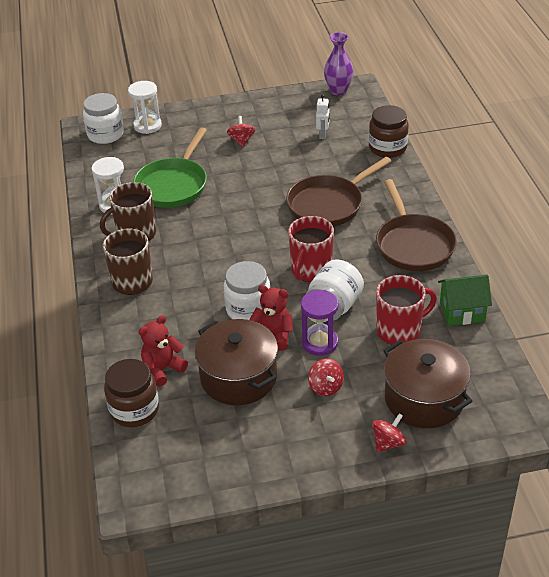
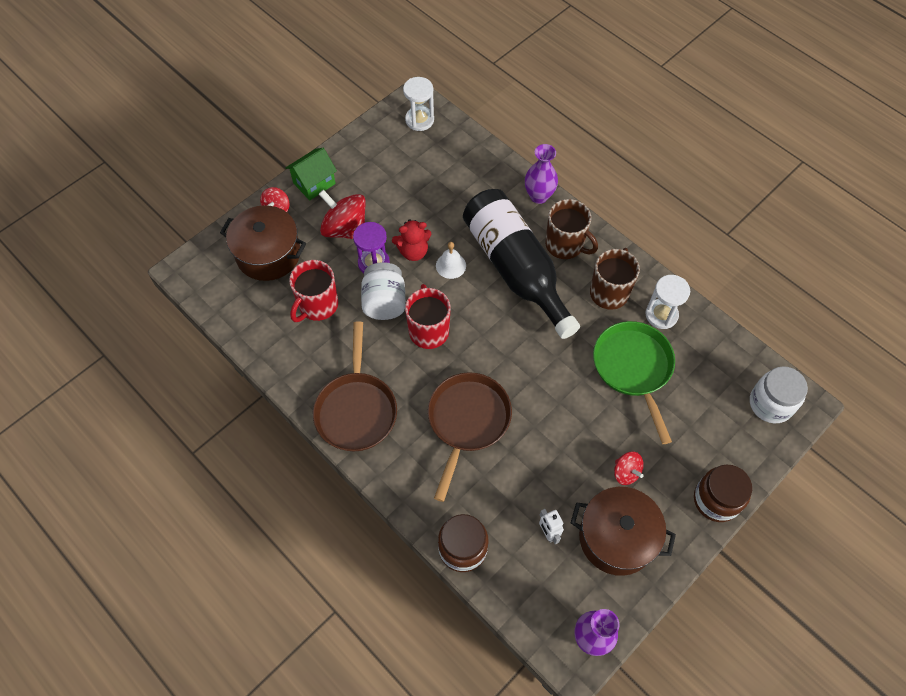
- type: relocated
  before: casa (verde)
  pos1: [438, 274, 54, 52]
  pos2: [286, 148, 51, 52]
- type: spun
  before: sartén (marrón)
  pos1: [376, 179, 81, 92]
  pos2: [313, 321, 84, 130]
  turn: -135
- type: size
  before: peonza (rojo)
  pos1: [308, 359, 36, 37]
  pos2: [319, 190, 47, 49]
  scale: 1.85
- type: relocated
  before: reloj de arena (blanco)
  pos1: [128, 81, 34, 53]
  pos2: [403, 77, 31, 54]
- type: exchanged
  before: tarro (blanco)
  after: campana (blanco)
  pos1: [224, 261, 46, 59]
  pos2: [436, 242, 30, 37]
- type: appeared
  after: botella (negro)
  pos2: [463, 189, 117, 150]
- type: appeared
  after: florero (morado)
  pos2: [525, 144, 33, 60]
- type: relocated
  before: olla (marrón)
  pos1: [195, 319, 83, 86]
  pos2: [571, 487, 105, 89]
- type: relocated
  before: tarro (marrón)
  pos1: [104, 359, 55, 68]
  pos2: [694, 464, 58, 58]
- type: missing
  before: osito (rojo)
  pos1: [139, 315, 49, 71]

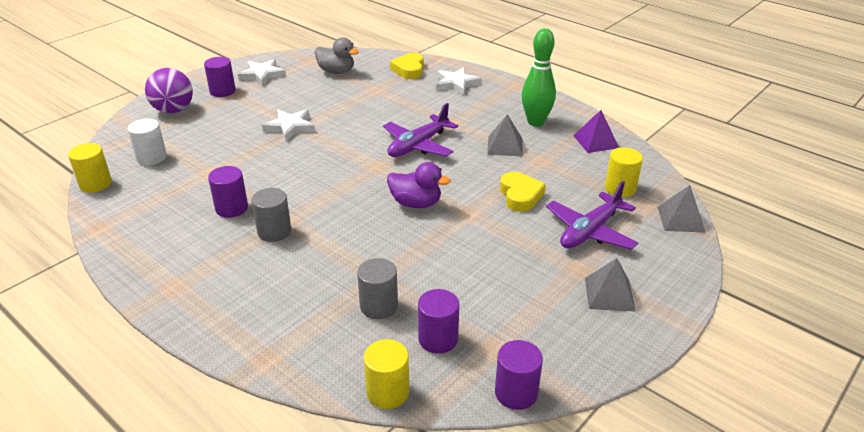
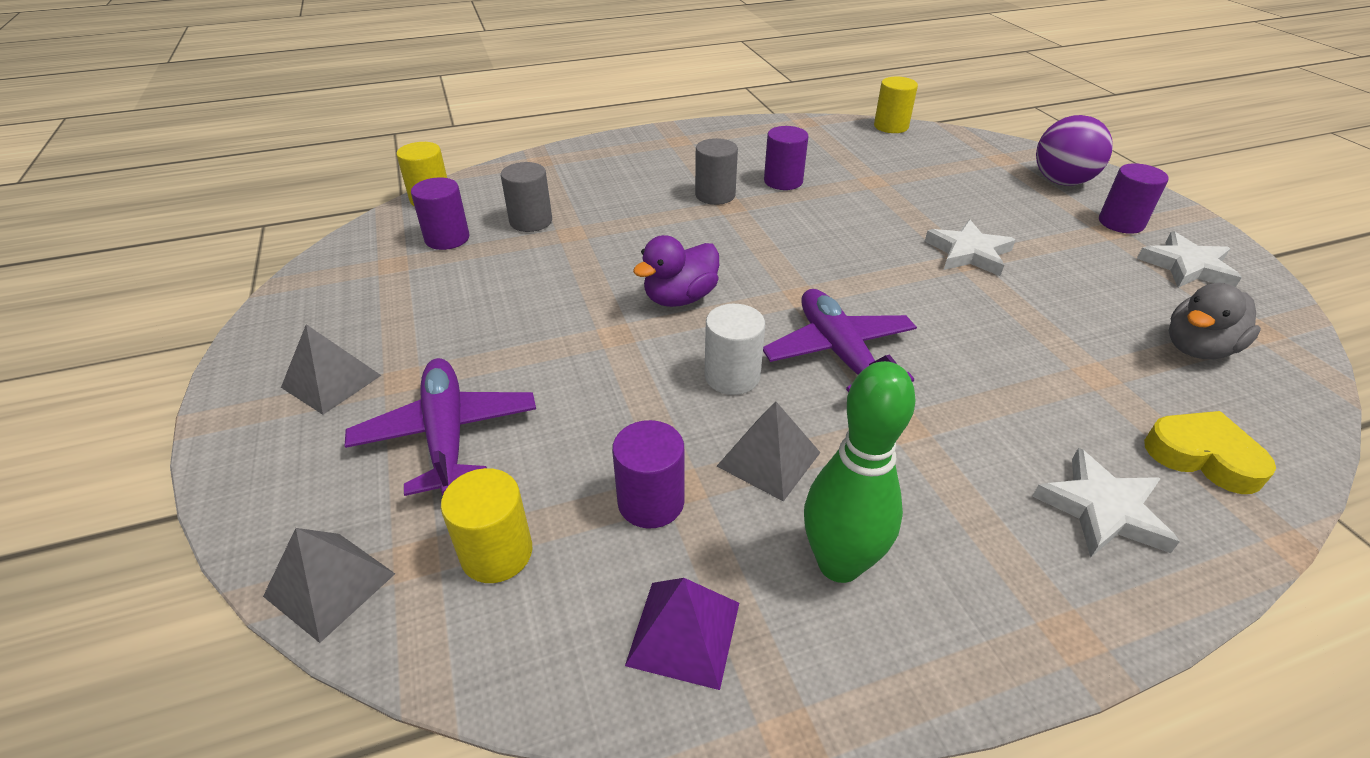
- type: relocated
  before: cilindro (morado)
  pos1: [495, 340, 48, 70]
  pos2: [612, 420, 72, 108]
- type: relocated
  before: cilindro (blanco)
  pos1: [128, 119, 39, 46]
  pos2: [704, 304, 61, 91]
- type: missing
  before: corazón (amarillo)
  pos1: [500, 172, 46, 40]

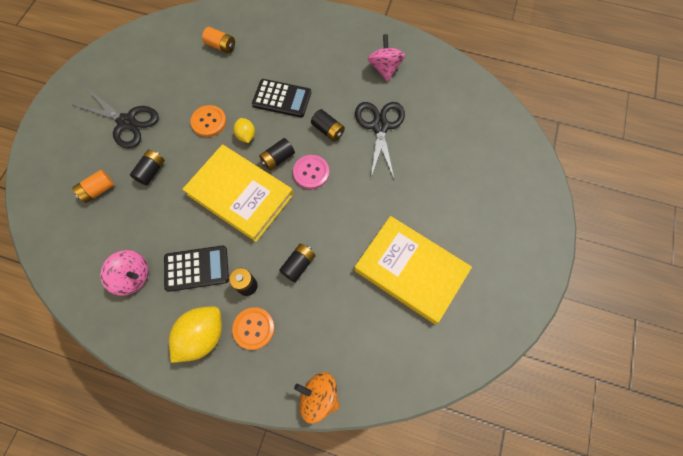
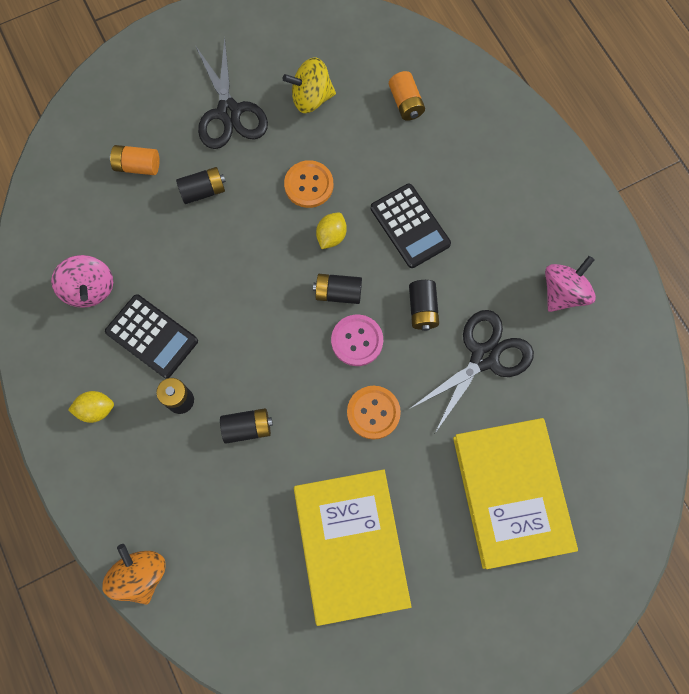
- type: size
  before: limón (amarillo)
  pos1: [169, 306, 53, 57]
  pos2: [68, 391, 46, 32]
  scale: 0.55
- type: appeared
  after: peonza (amarillo)
  pos2: [283, 57, 53, 56]
- type: relocated
  before: botón (naranja)
  pos1: [232, 307, 43, 43]
  pos2: [347, 386, 54, 54]
- type: relocated
  before: libro (amarillo)
  pos1: [182, 145, 111, 97]
  pos2: [453, 418, 125, 151]

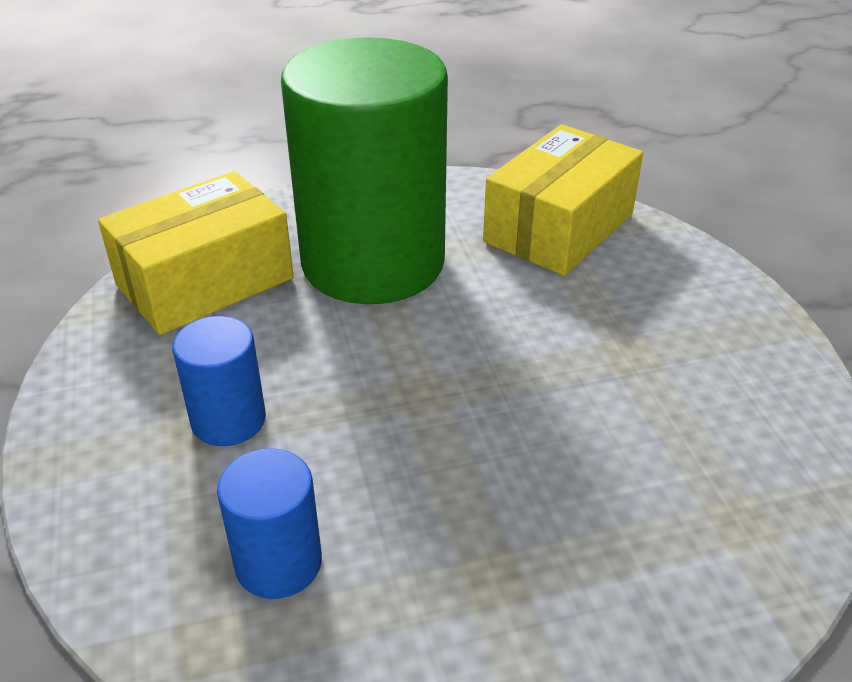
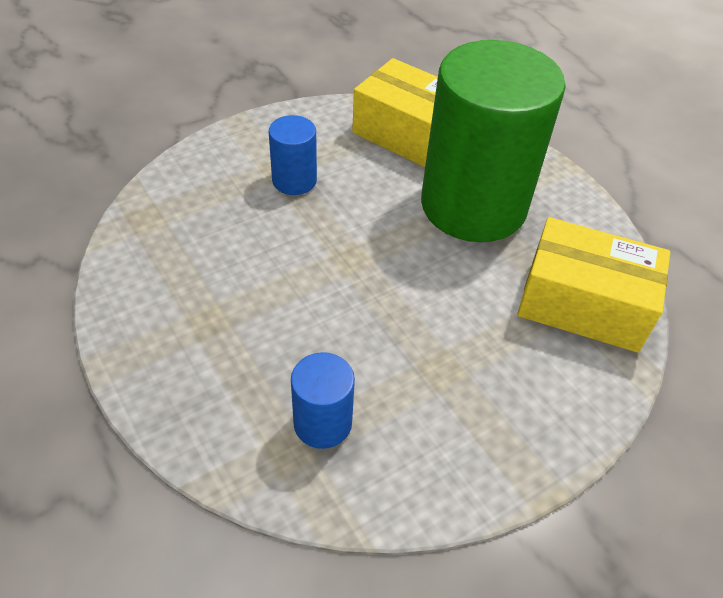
- type: relocated
  before: cilindro (azul)
  pos1: [217, 448, 105, 151]
  pos2: [291, 352, 64, 97]

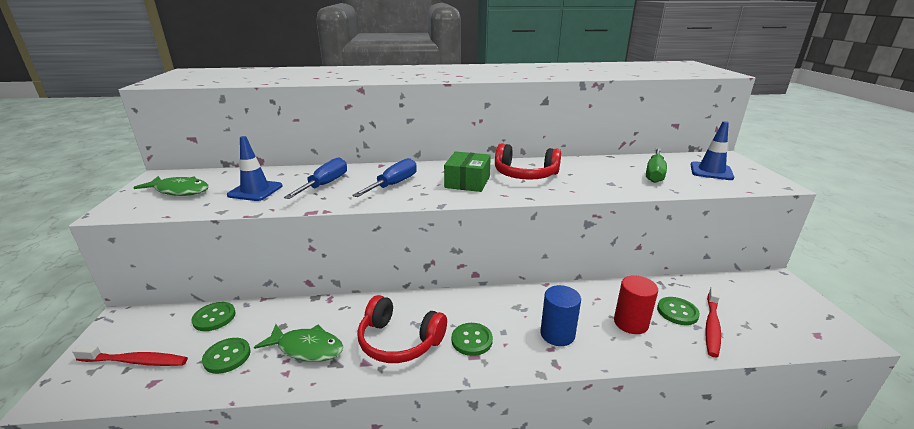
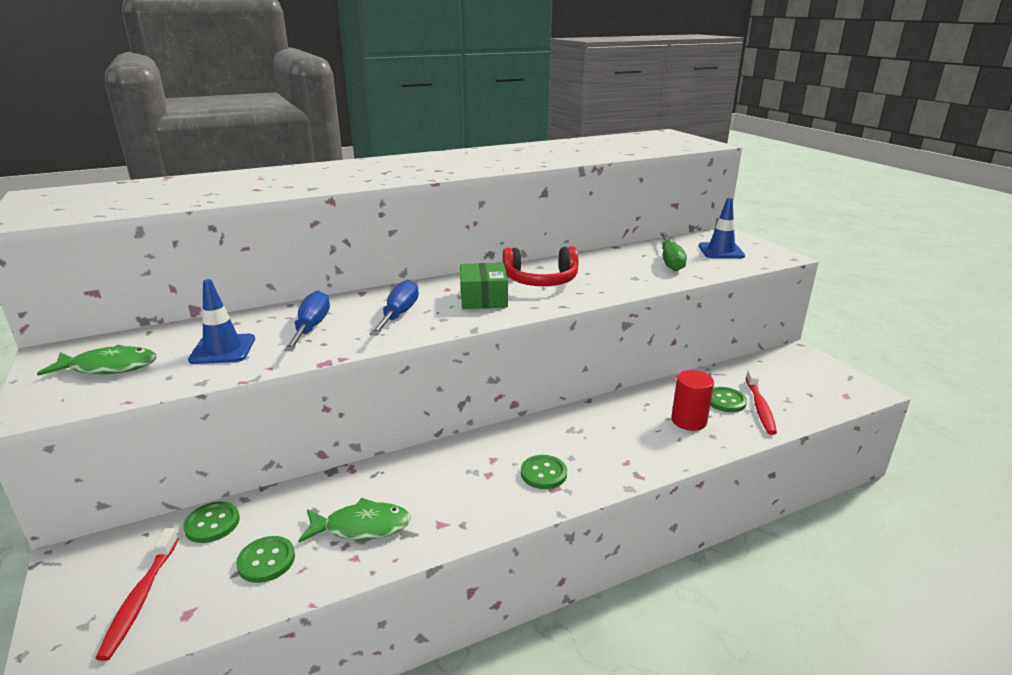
- type: spun
  before: cepillo de dientes (rojo)
  pos1: [72, 345, 116, 21]
  pos2: [96, 528, 83, 133]
  turn: 105
- type: missing
  before: auriculares (rojo)
  pos1: [357, 295, 90, 68]
- type: missing
  before: cilindro (azul)
  pos1: [540, 285, 41, 61]

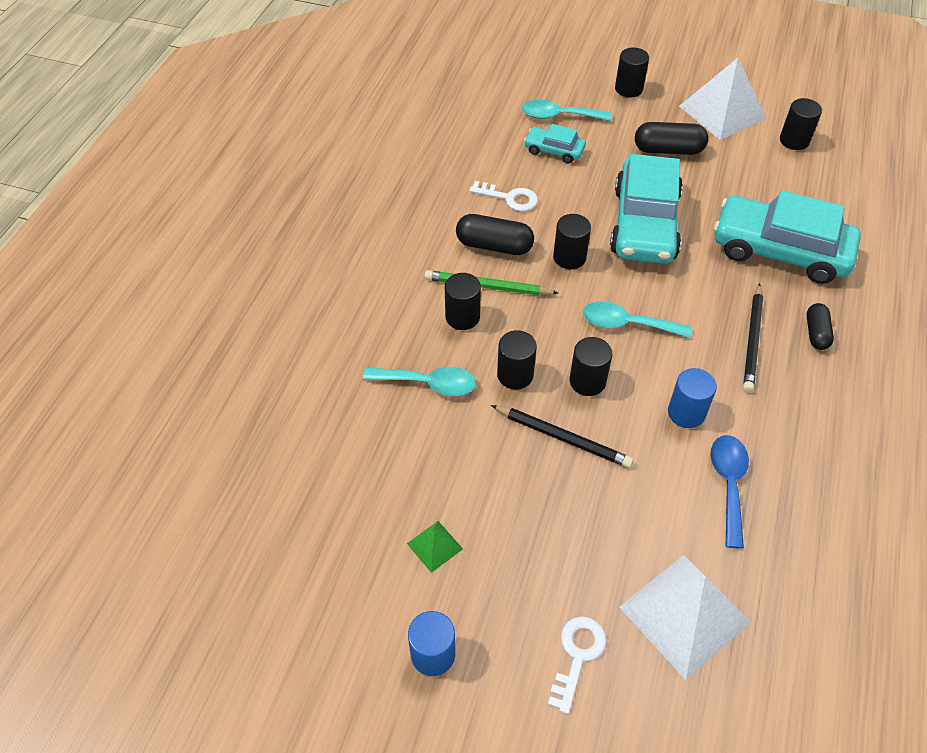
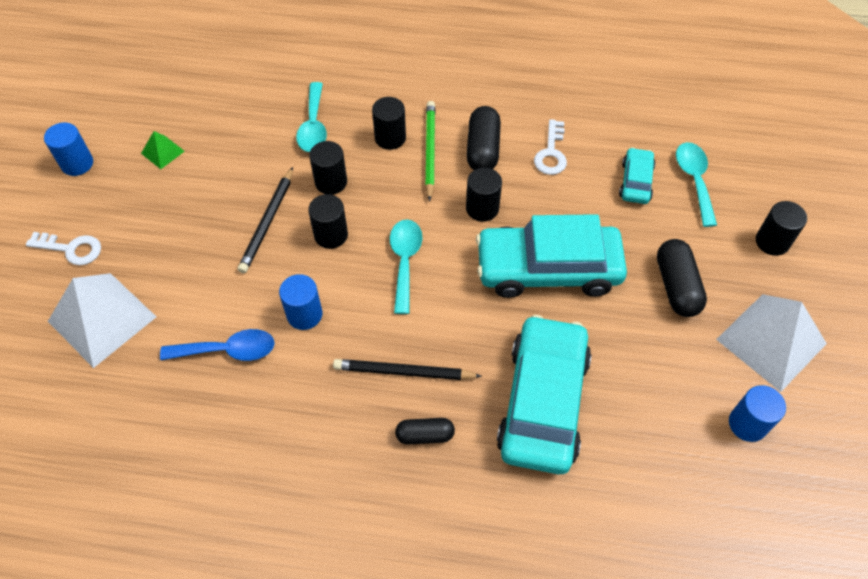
- type: colour
  before: cilindro (negro)
  after: cilindro (azul)
  pos1: [780, 98, 42, 52]
  pos2: [729, 385, 57, 57]

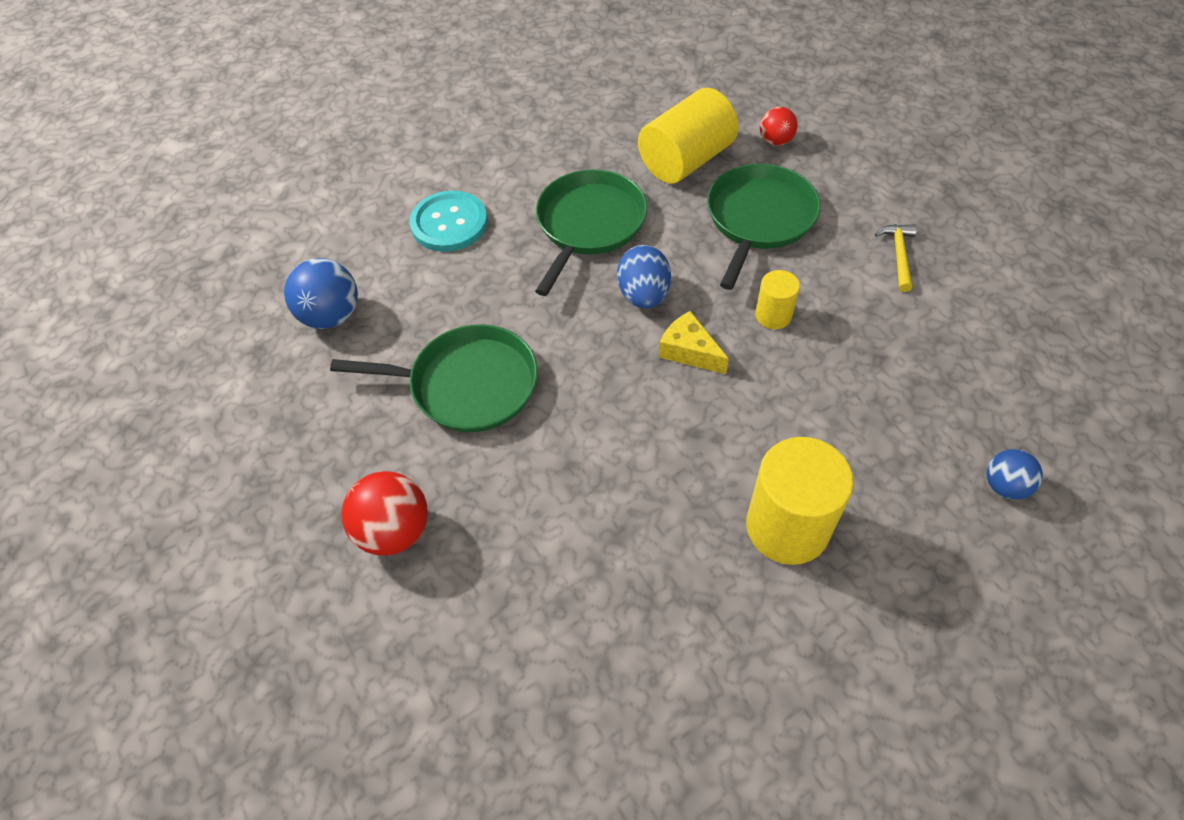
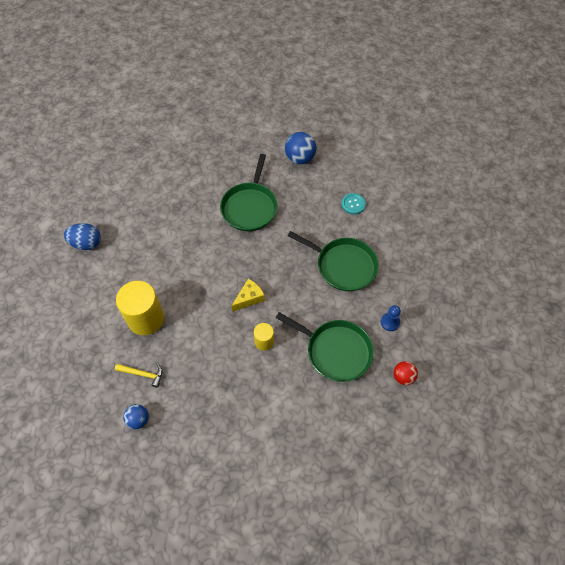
- type: relocated
  before: huevo (azul)
  pos1: [617, 245, 54, 64]
  pos2: [64, 223, 37, 27]
- type: relocated
  before: martillo (amarillo)
  pos1: [875, 224, 42, 68]
  pos2: [115, 364, 48, 24]
- type: size
  before: botón (turquesa)
  pos1: [409, 190, 79, 62]
  pos2: [342, 193, 24, 21]
  scale: 0.61
- type: exchanged
  before: cilindro (amarillo)
  after: peón (azul)
  pos1: [638, 88, 100, 96]
  pos2: [381, 305, 20, 26]
- type: missing
  before: pelota (rojo)
  pos1: [341, 471, 87, 85]

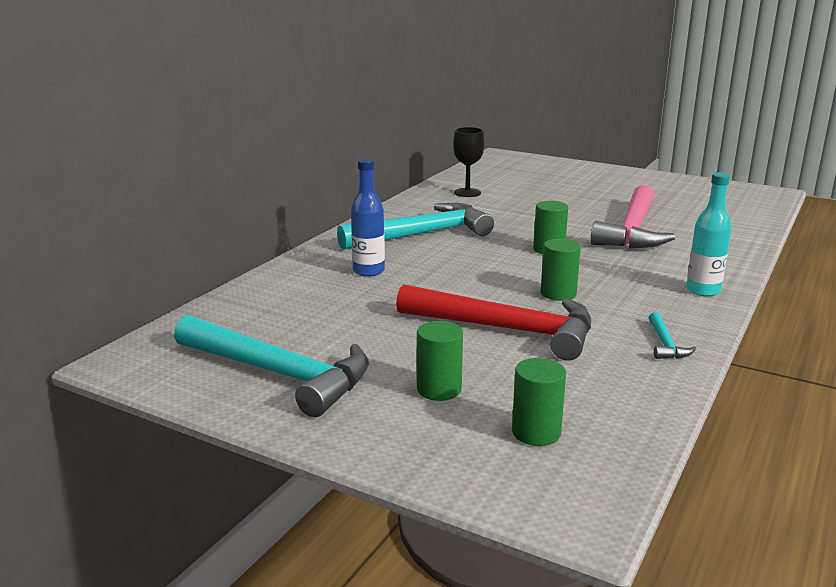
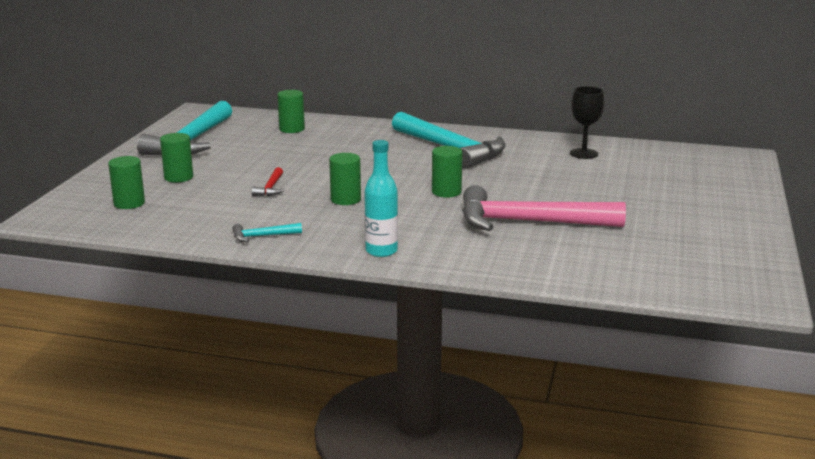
- type: size
  before: martillo (rojo)
  pos1: [396, 284, 195, 77]
  pos2: [251, 167, 33, 29]
  scale: 0.41
- type: appeared
  after: cilindro (verde)
  pos2: [277, 90, 28, 43]
- type: missing
  before: botella (azul)
  pos1: [351, 158, 34, 119]

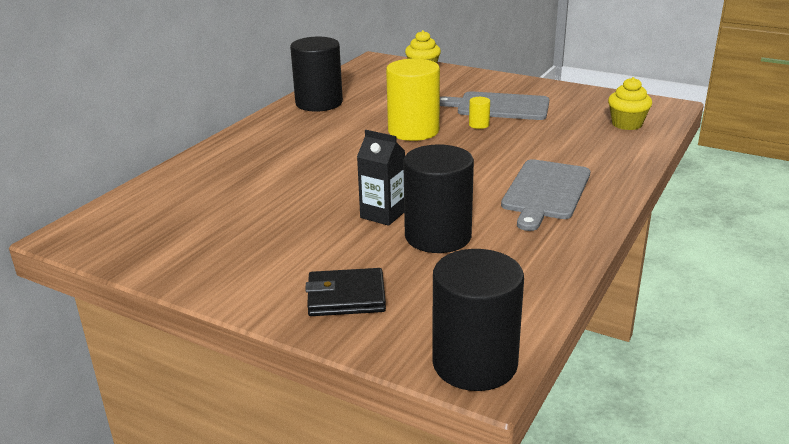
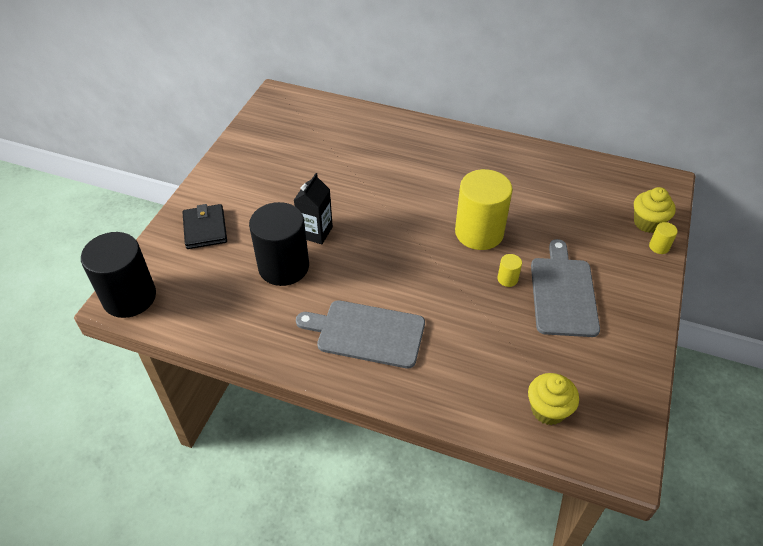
- type: appeared
  after: cilindro (amarillo)
  pos2: [649, 222, 29, 32]
- type: missing
  before: cilindro (negro)
  pos1: [290, 37, 53, 74]

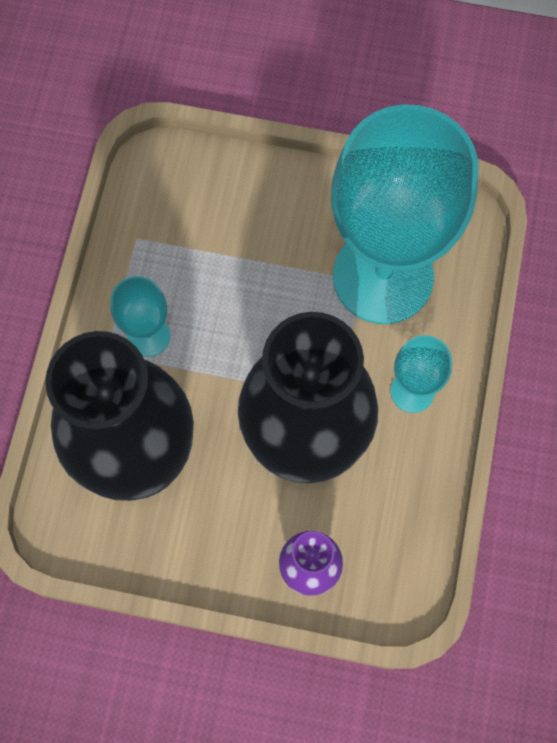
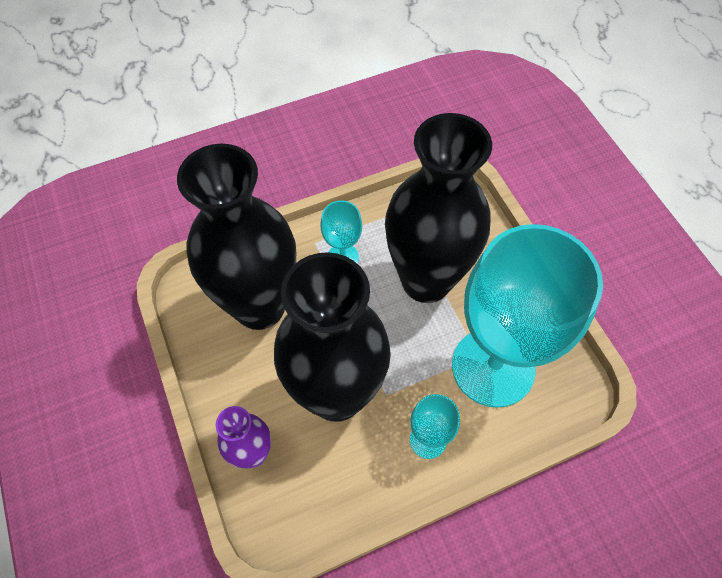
- type: appeared
  after: florero (negro)
  pos2: [385, 113, 107, 190]

